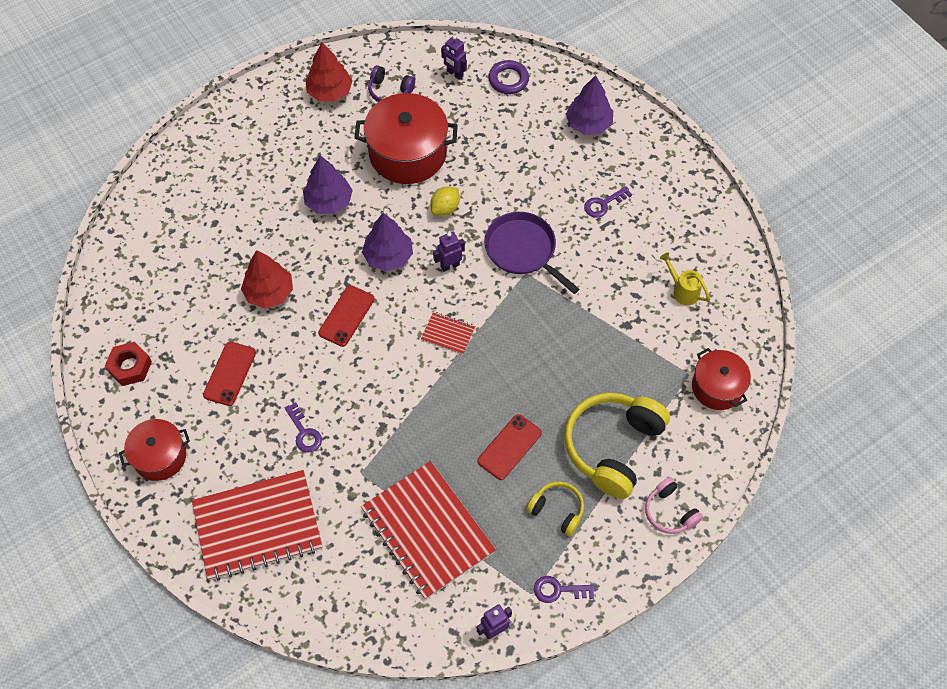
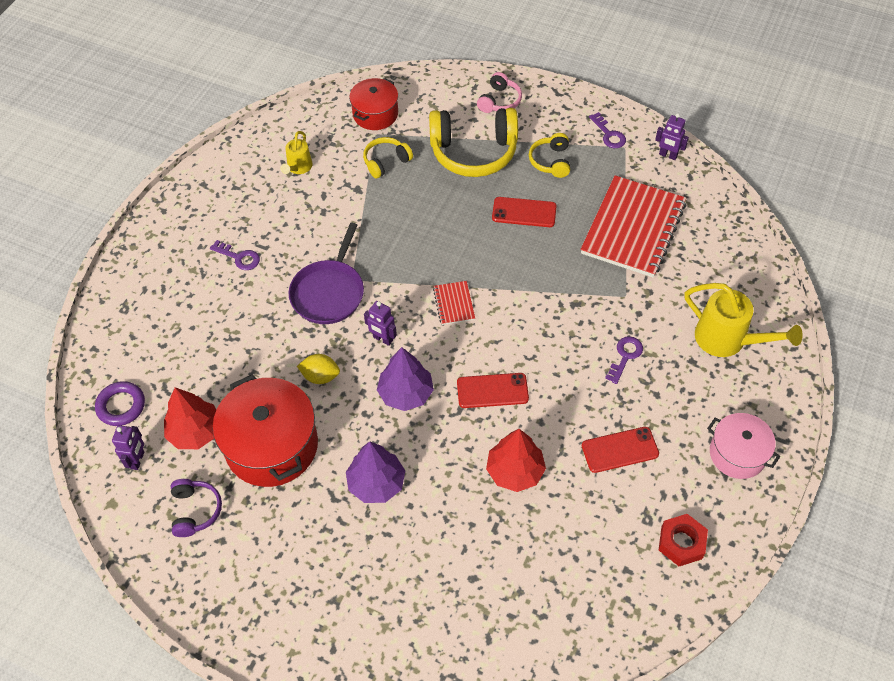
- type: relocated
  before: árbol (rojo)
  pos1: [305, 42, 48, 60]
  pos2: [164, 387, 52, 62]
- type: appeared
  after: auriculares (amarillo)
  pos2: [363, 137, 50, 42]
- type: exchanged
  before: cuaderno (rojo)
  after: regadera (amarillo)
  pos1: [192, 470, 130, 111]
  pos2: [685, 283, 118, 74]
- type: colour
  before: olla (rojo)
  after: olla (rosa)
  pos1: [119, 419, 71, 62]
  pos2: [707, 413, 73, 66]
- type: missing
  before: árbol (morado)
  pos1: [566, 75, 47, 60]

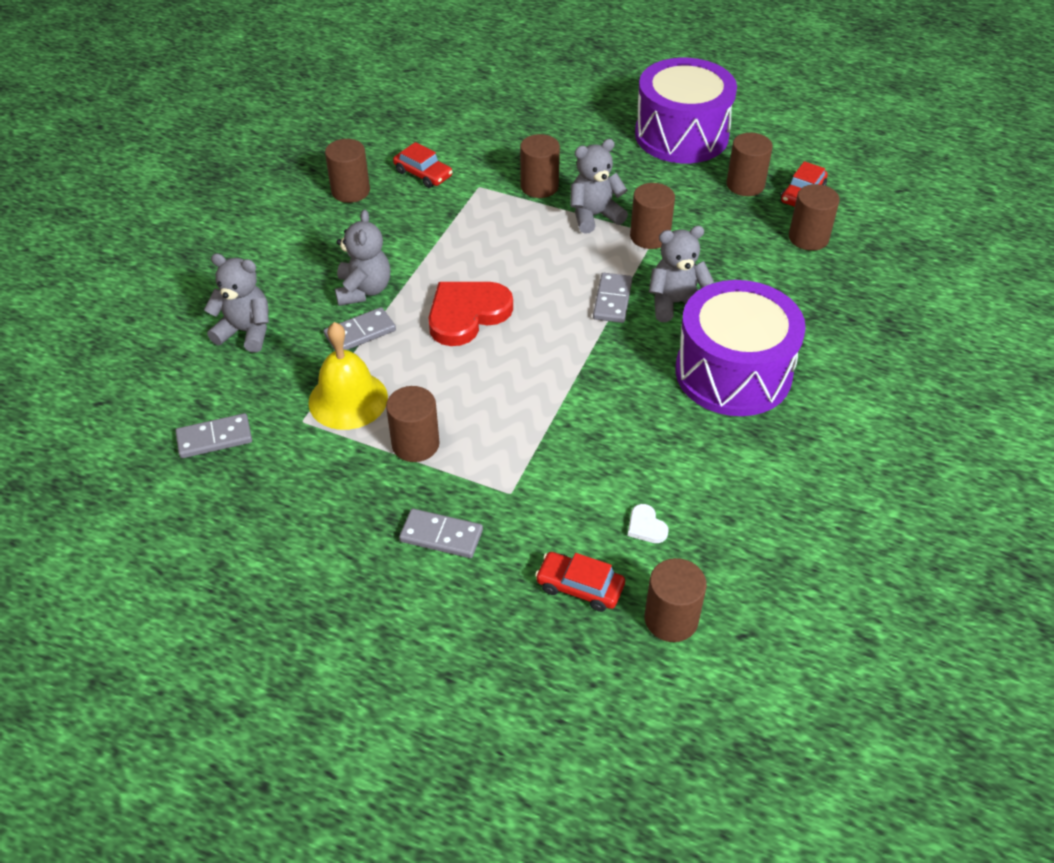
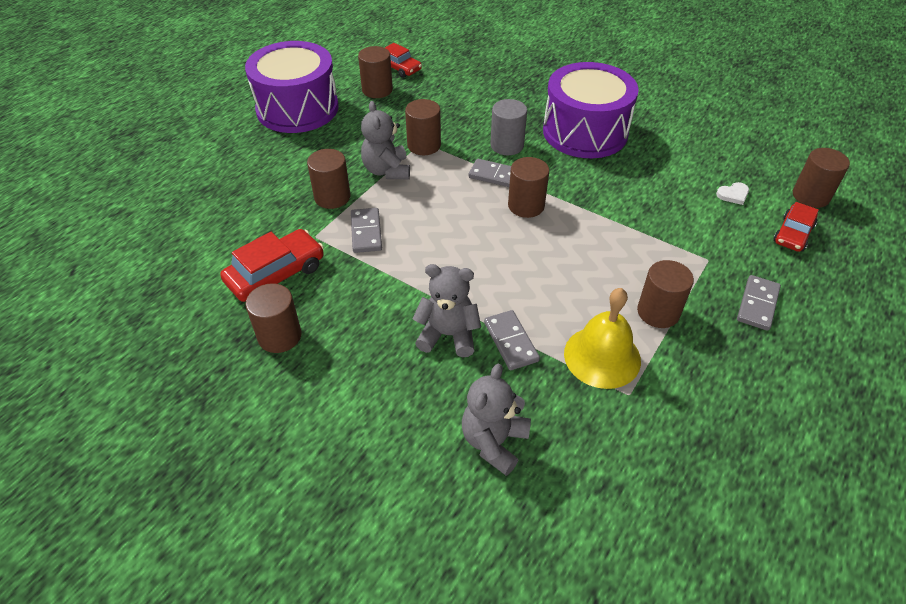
- type: size
  before: coche (rojo)
  pos1: [393, 142, 60, 46]
  pos2: [220, 229, 104, 73]
  scale: 1.51
- type: relocated
  before: ficha de dominó (gris)
  pos1: [175, 413, 77, 45]
  pos2: [351, 208, 31, 45]
- type: exchanged
  before: osito (gris)
  after: cilindro (gris)
  pos1: [649, 226, 65, 96]
  pos2: [490, 99, 37, 56]
- type: relocated
  before: cilindro (marrón)
  pos1: [789, 184, 51, 67]
  pos2: [508, 157, 41, 61]
- type: missing
  before: corazón (rojo)
  pos1: [428, 282, 85, 64]

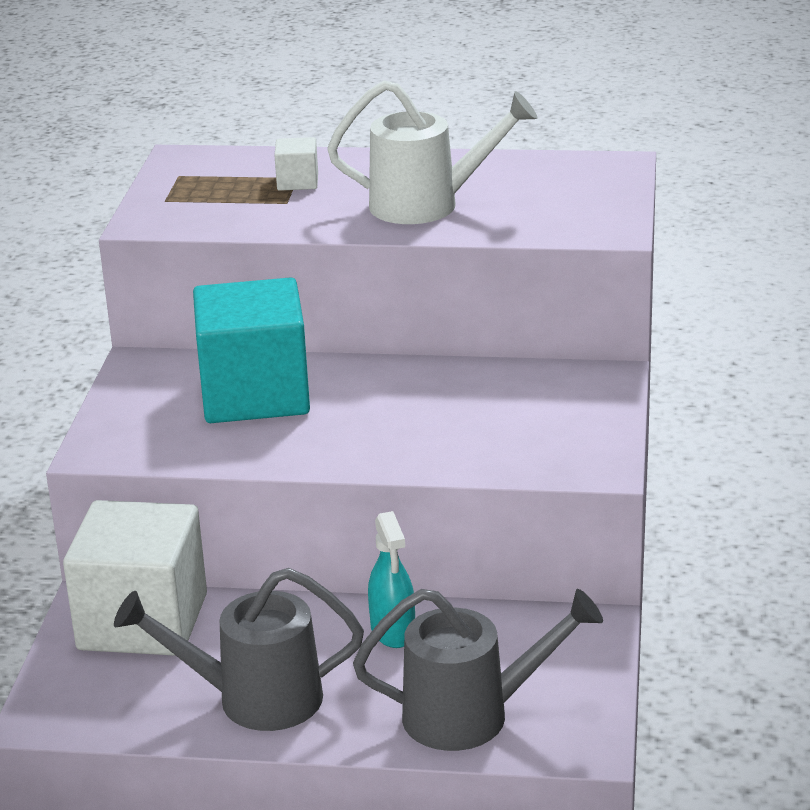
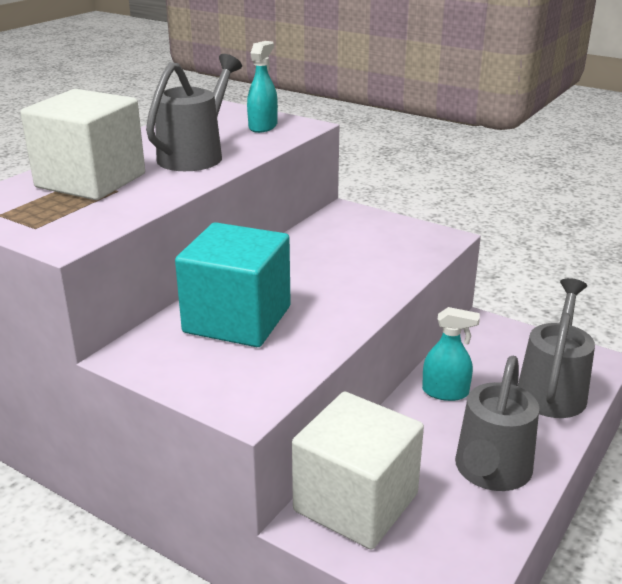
- type: size
  before: cubo (blanco)
  pos1: [274, 137, 44, 54]
  pos2: [20, 89, 125, 111]
  scale: 2.4
- type: colour
  before: regadera (blanco)
  after: regadera (gris)
  pos1: [327, 80, 210, 144]
  pos2: [146, 54, 96, 117]
- type: appeared
  after: pulverizador (turquesa)
  pos2: [247, 41, 31, 92]

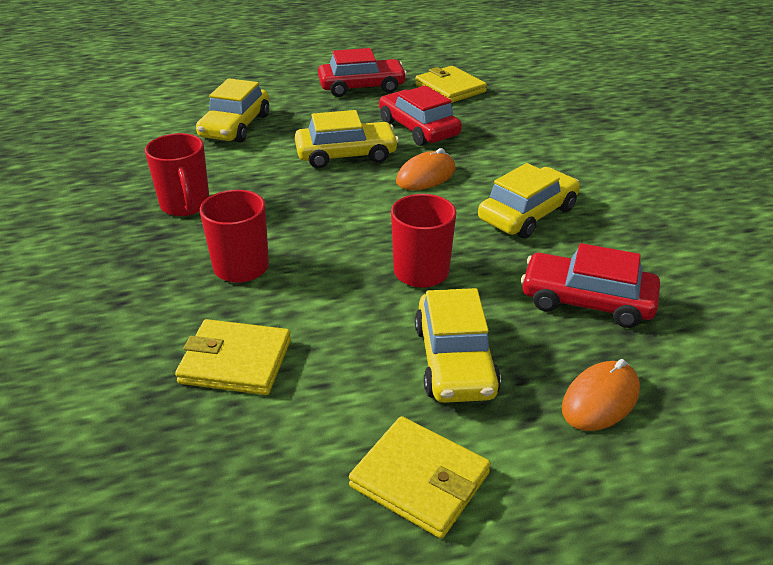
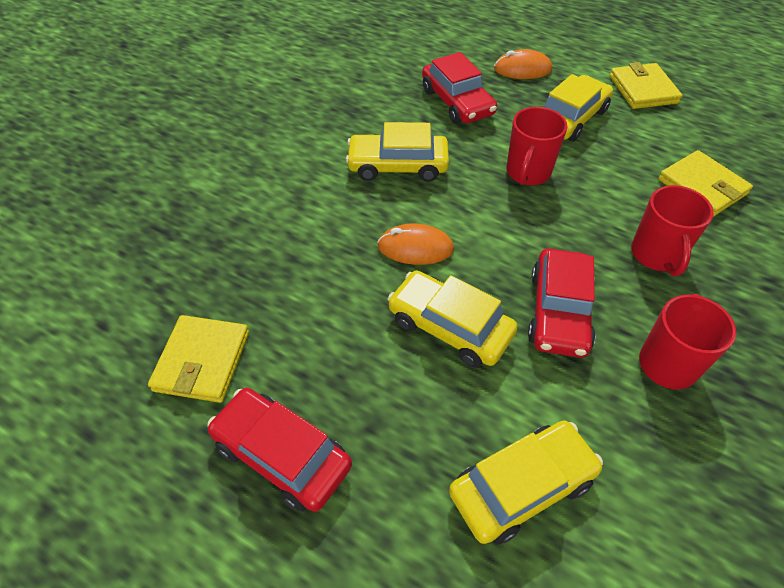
- type: relocated
  before: coche (rojo)
  pos1: [379, 85, 83, 61]
  pos2: [528, 249, 68, 109]

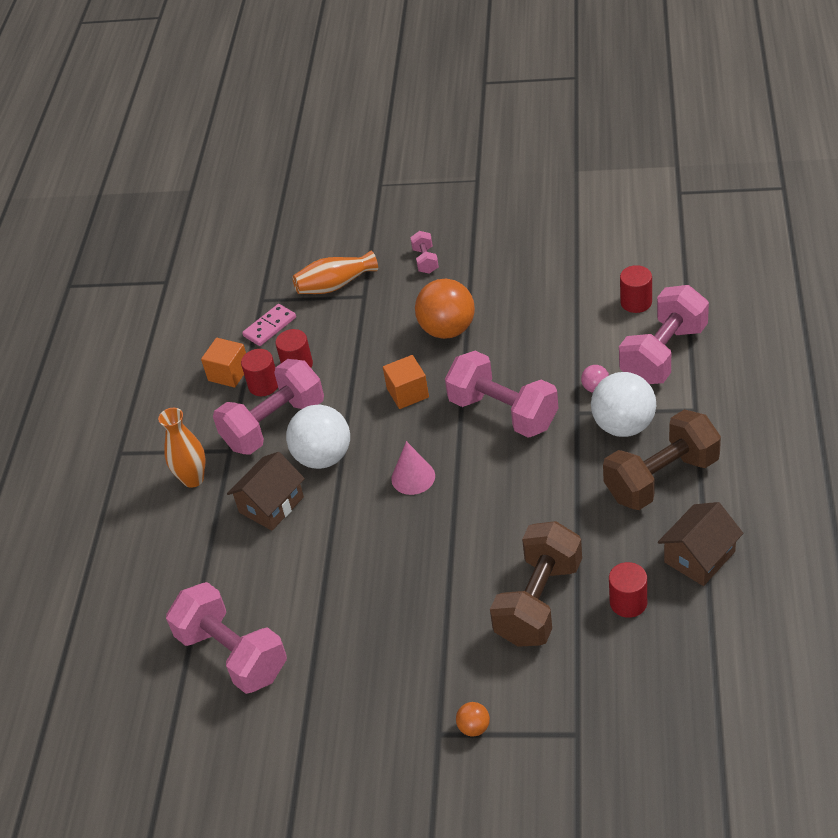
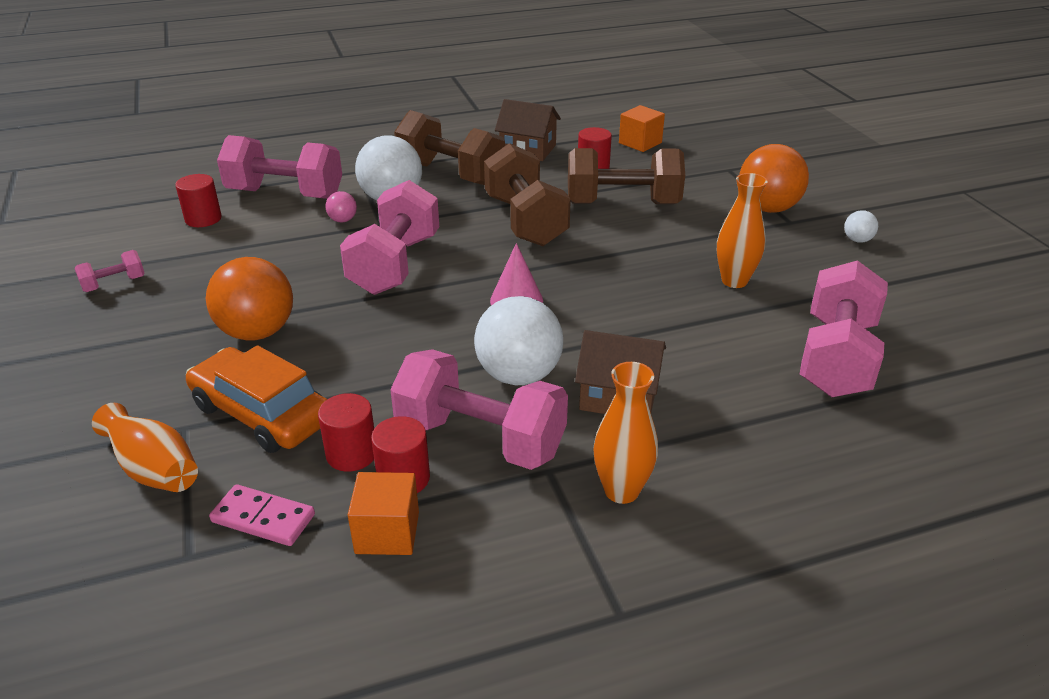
- type: relocated
  before: mancuerna (rosa)
  pos1: [410, 231, 29, 43]
  pos2: [74, 250, 71, 42]
- type: appeared
  after: coche (naranja)
  pos2: [186, 345, 141, 108]
- type: appeared
  after: mancuerna (marrón)
  pos2: [484, 143, 87, 103]
- type: relocated
  before: cubo (naranja)
  pos1: [383, 355, 46, 54]
  pos2: [619, 105, 46, 47]
- type: appeared
  after: florero (naranja)
  pos2: [717, 173, 51, 115]
- type: size
  before: pelota (naranja)
  pos1: [456, 702, 34, 35]
  pos2: [739, 144, 70, 69]
  scale: 2.22
- type: appeared
  after: pelota (blanco)
  pos2: [844, 210, 34, 33]

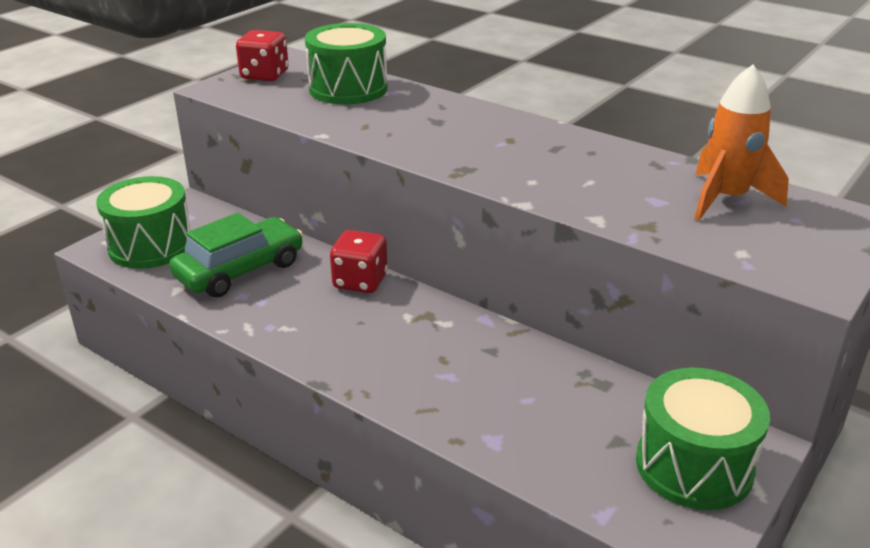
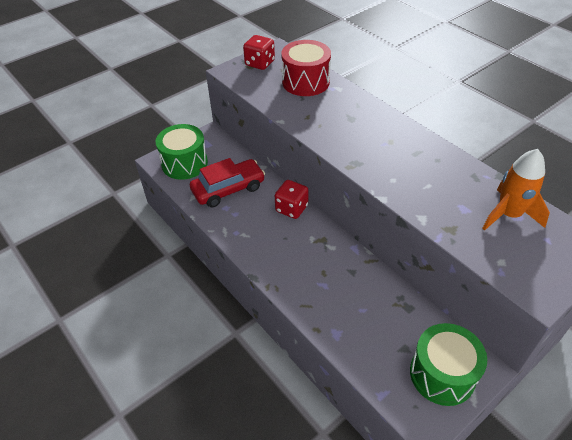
- type: colour
  before: coche (verde)
  after: coche (rojo)
  pos1: [169, 213, 134, 85]
  pos2: [190, 158, 75, 49]
- type: colour
  before: tambor (verde)
  after: tambor (rojo)
  pos1: [305, 23, 83, 82]
  pos2: [282, 40, 49, 56]

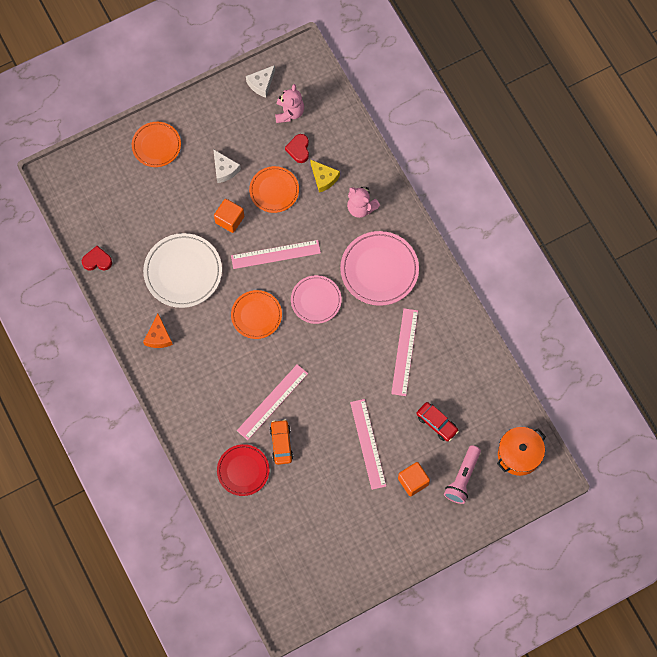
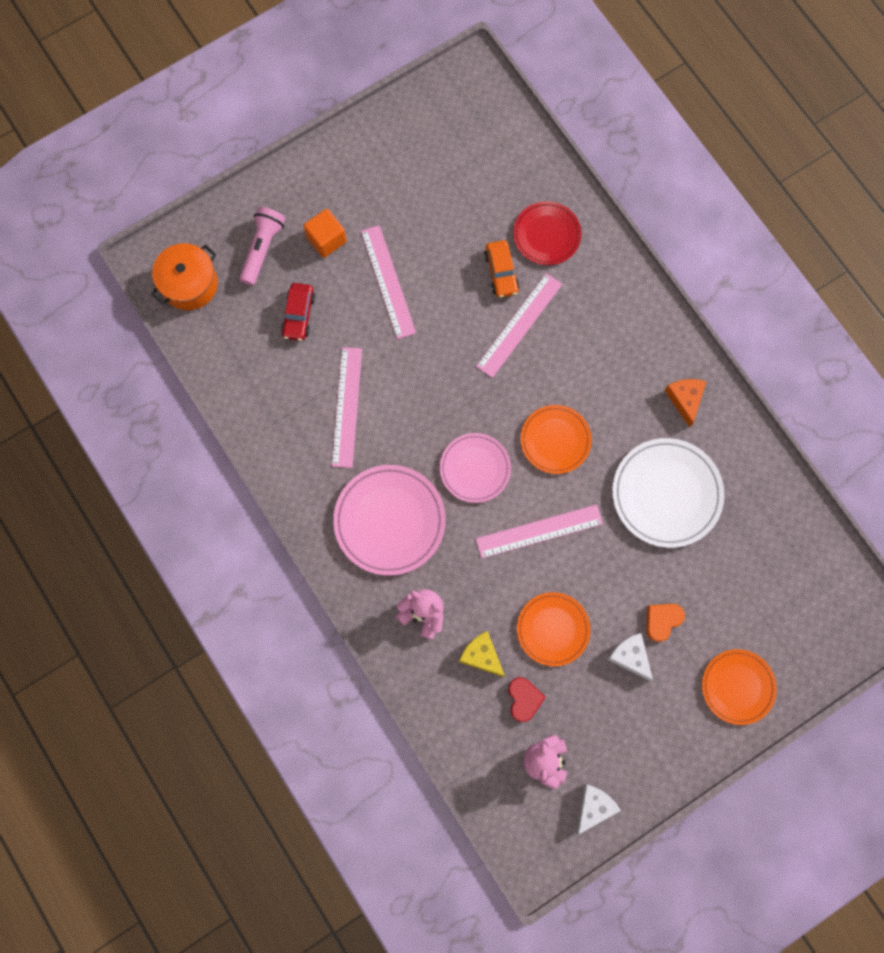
- type: spun
  before: coche (rojo)
  pos1: [417, 402, 42, 40]
  pos2: [281, 283, 34, 58]
  turn: -120
- type: appeared
  after: corazón (naranja)
  pos2: [646, 604, 39, 38]
- type: missing
  before: corazón (rojo)
  pos1: [82, 246, 30, 25]
- type: missing
  before: cubo (naranja)
  pos1: [214, 199, 30, 34]

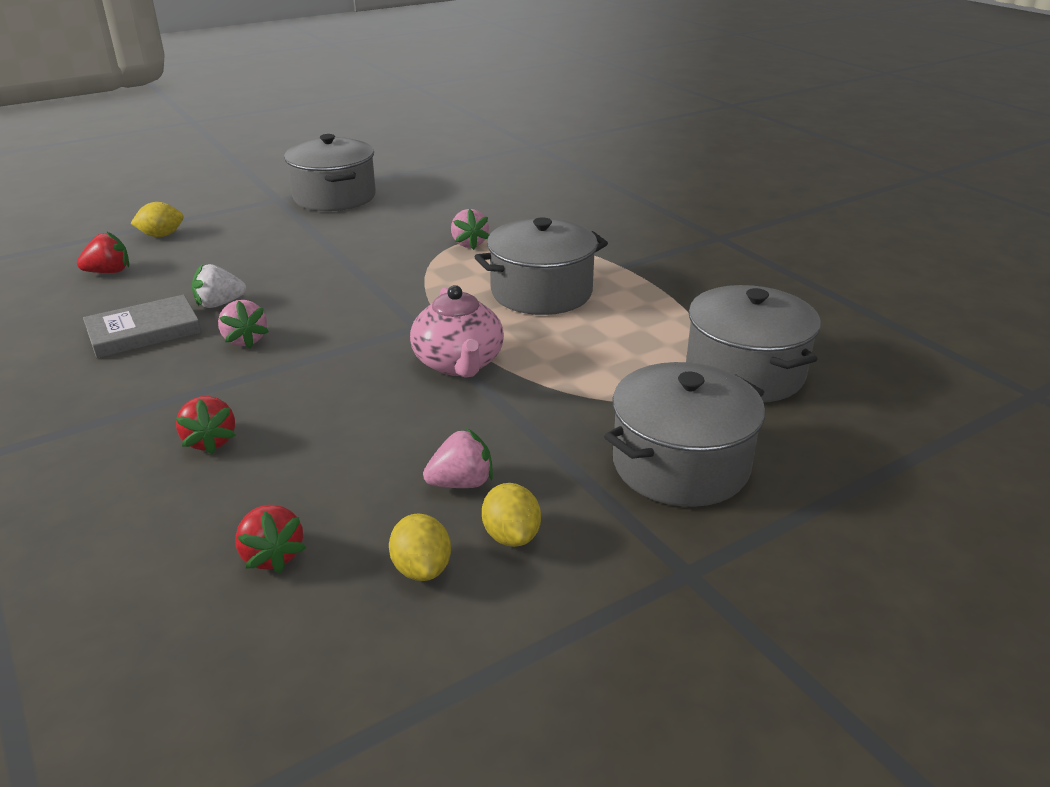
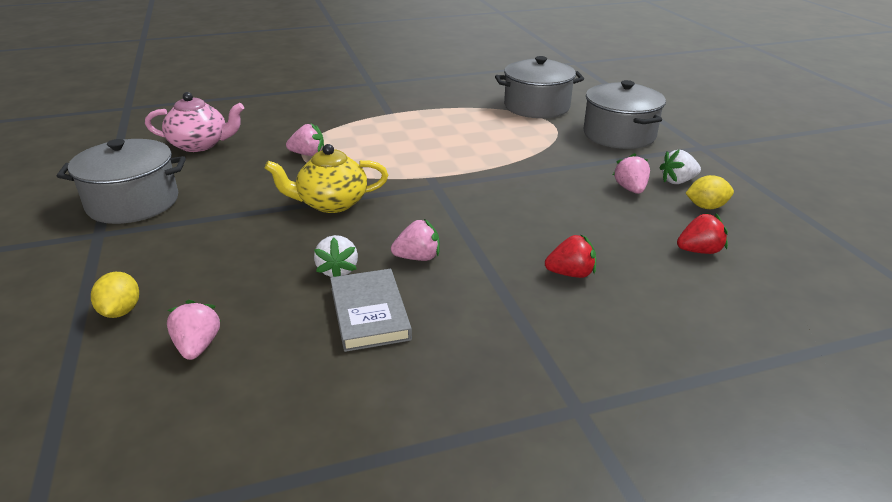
- type: relocated
  before: tetera (rosa)
  pos1: [410, 285, 94, 93]
  pos2: [145, 92, 99, 60]
- type: colour
  before: fresa (rojo)
  after: fresa (rosa)
  pos1: [77, 231, 52, 42]
  pos2: [167, 300, 54, 60]
- type: appeared
  after: tetera (amarillo)
  pos2: [265, 144, 123, 69]
- type: exchanged
  before: limón (amarillo)
  after: fresa (blanco)
  pos1: [482, 483, 59, 64]
  pos2: [659, 149, 42, 35]
- type: missing
  before: olla (gris)
  pos1: [475, 217, 133, 98]

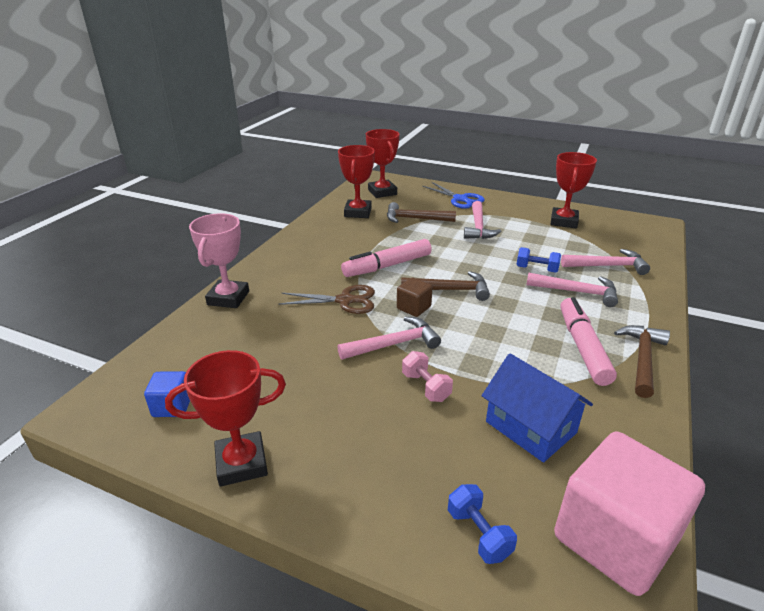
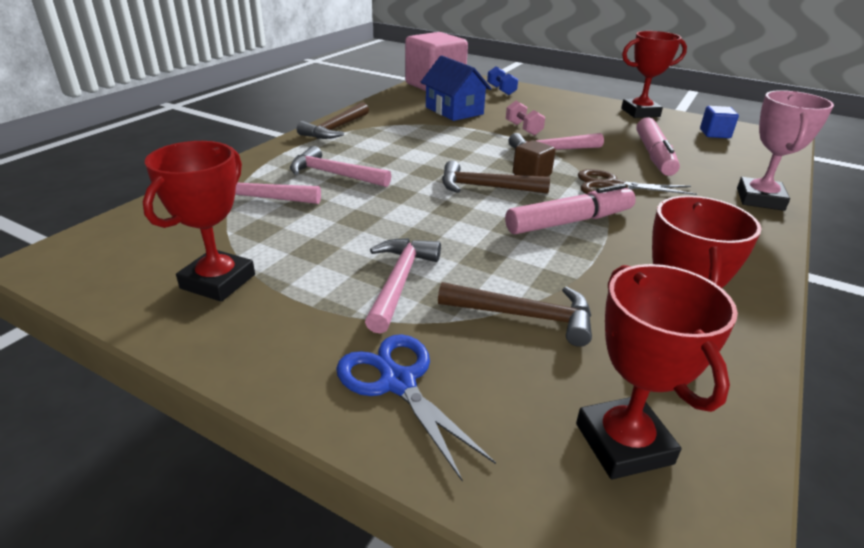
- type: relocated
  before: rotulador (rosa)
  pos1: [561, 297, 56, 89]
  pos2: [636, 117, 44, 59]
- type: missing
  before: mancuerna (azul)
  pos1: [516, 247, 45, 26]

